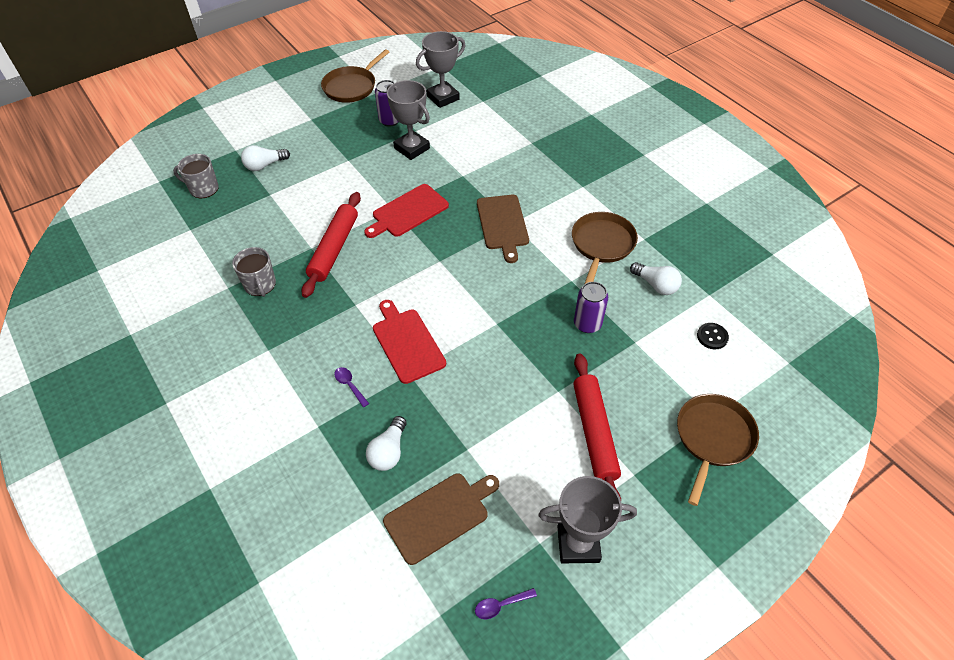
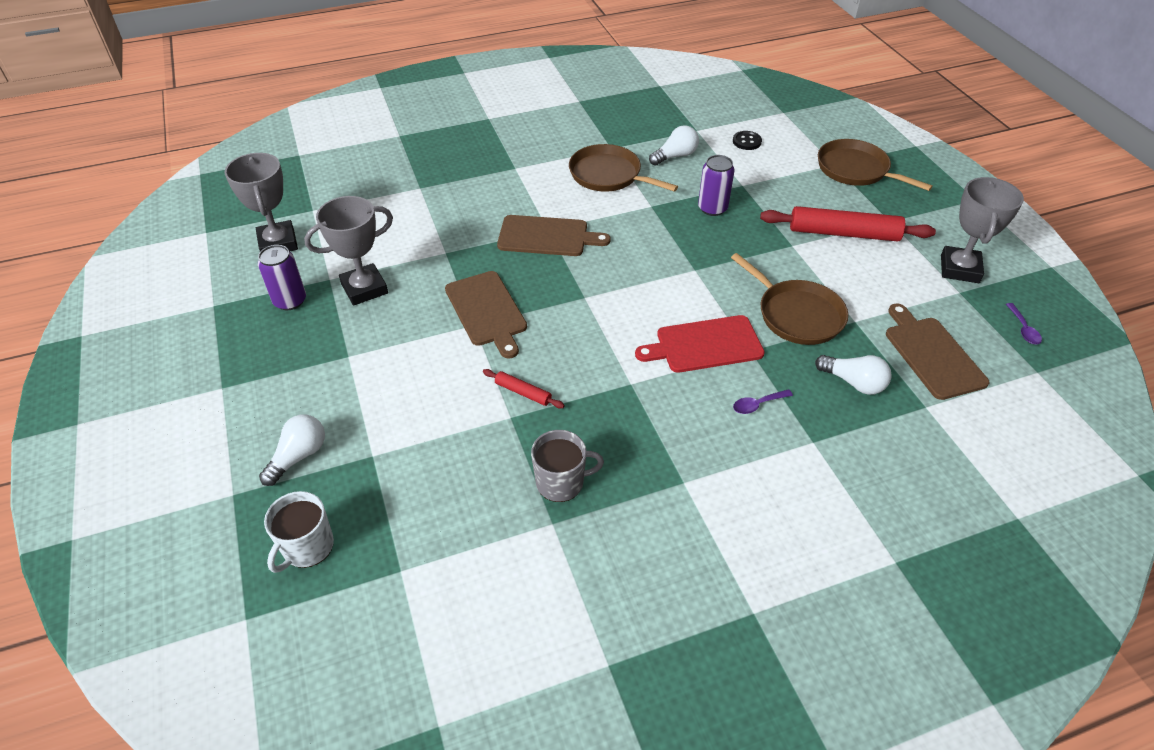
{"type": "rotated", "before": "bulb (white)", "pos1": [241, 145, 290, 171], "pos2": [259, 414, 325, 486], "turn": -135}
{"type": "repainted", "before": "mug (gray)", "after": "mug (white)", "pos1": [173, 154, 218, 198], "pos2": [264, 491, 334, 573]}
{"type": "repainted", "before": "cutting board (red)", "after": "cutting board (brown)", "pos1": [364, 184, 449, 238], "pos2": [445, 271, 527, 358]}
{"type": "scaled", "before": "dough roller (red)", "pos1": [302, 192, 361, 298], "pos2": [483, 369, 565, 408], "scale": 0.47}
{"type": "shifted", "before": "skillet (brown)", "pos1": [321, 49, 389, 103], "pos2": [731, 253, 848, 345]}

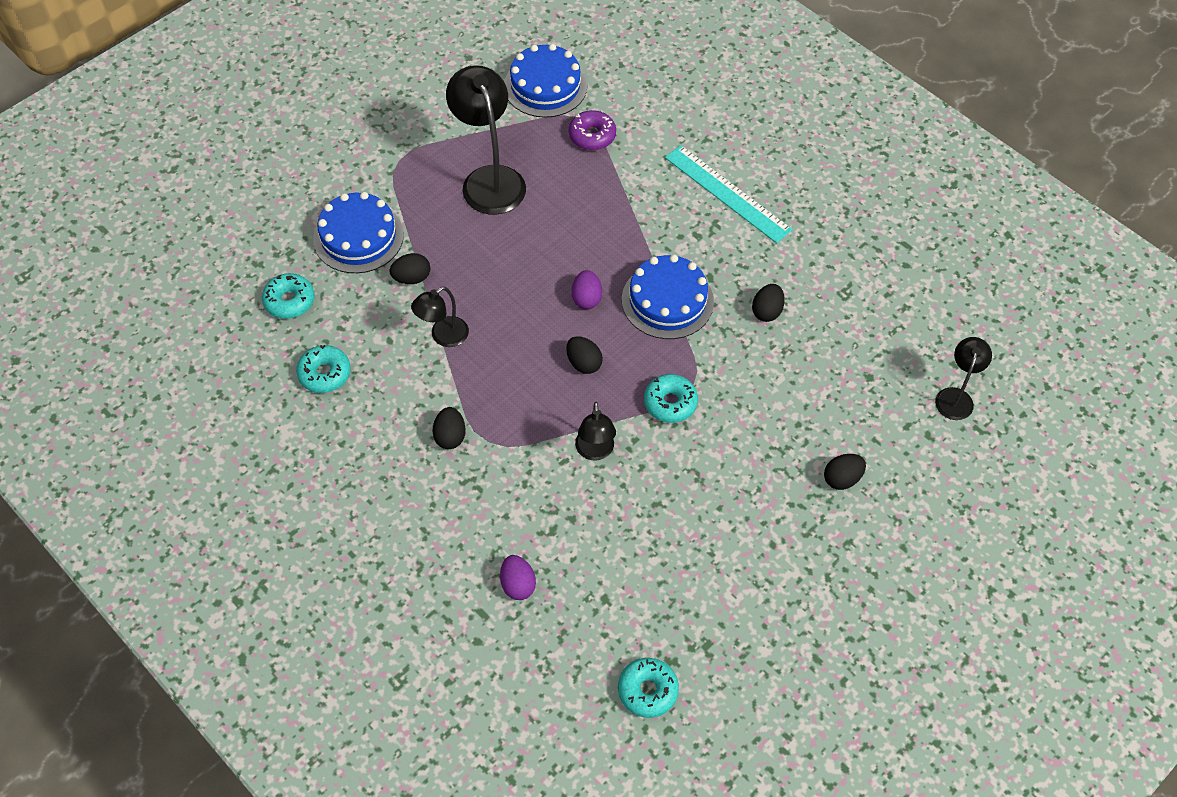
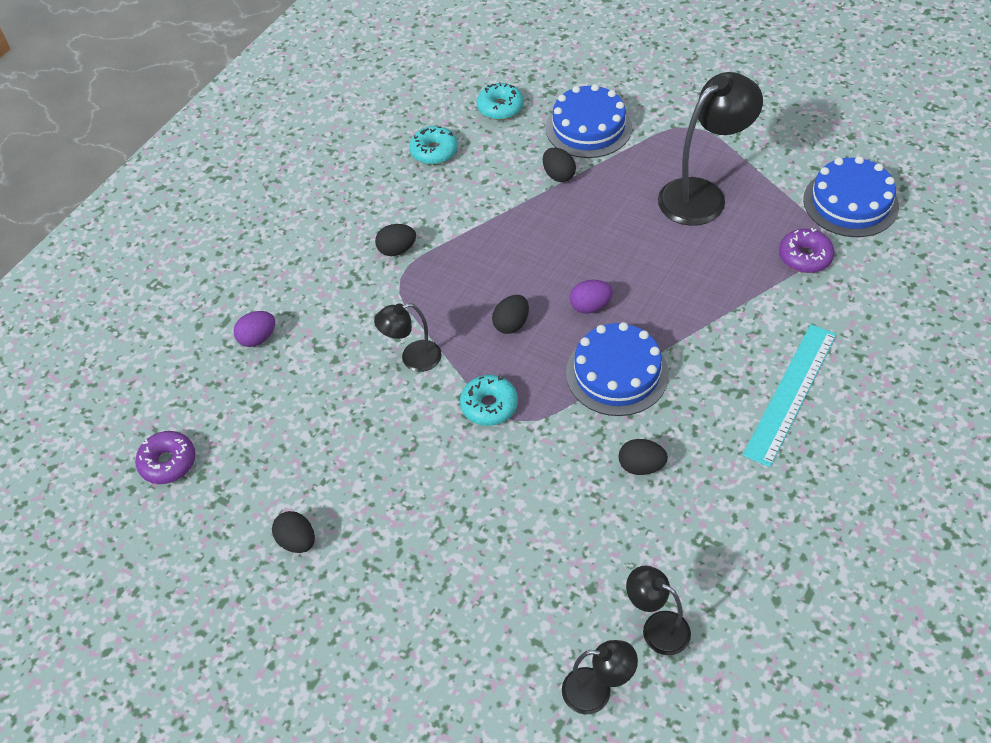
{"type": "repainted", "before": "glazed donut (turquoise)", "after": "glazed donut (purple)", "pos1": [618, 658, 679, 718], "pos2": [135, 431, 195, 484]}
{"type": "shifted", "before": "toy egg (black)", "pos1": [824, 454, 866, 490], "pos2": [272, 511, 315, 553]}
{"type": "shifted", "before": "desk lamp (black)", "pos1": [411, 286, 469, 347], "pos2": [626, 565, 691, 655]}

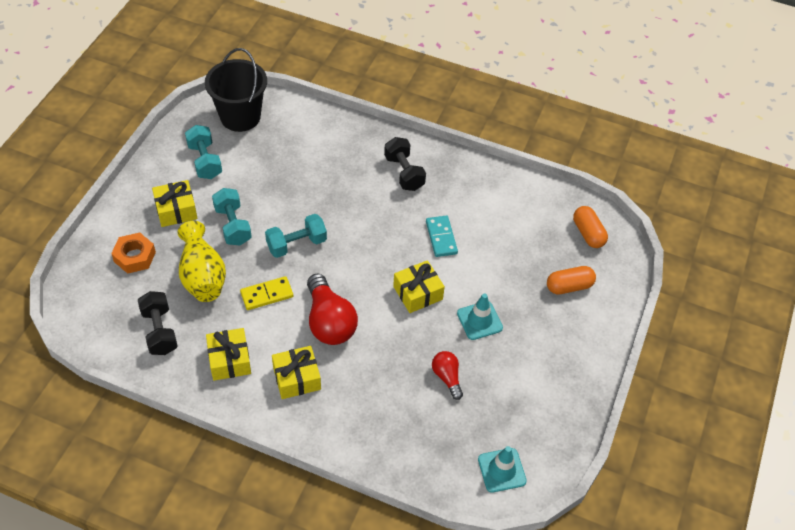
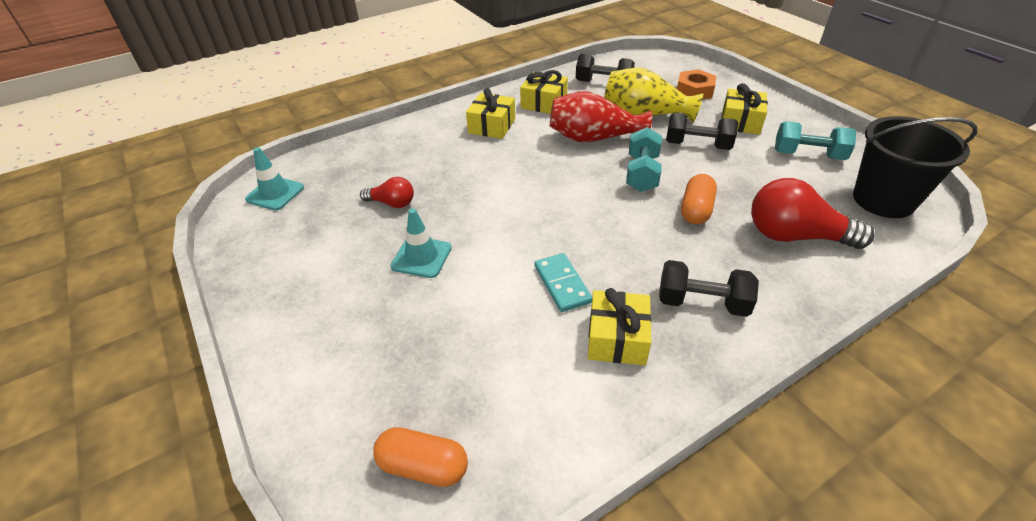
{"type": "rotated", "before": "domino piece (turquoise)", "pos1": [426, 215, 458, 257], "pos2": [535, 253, 592, 312], "turn": 45}
{"type": "swapped", "before": "domino piece (bright yellow)", "after": "vase (red)", "pos1": [240, 276, 293, 310], "pos2": [550, 91, 652, 142]}
{"type": "shifted", "before": "wrapped gift (bright yellow)", "pos1": [393, 260, 445, 313], "pos2": [588, 288, 652, 365]}
{"type": "repainted", "before": "free weight (turquoise)", "after": "free weight (black)", "pos1": [212, 188, 252, 245], "pos2": [666, 113, 738, 150]}
{"type": "shifted", "before": "pill (orange)", "pos1": [547, 266, 596, 294], "pos2": [681, 174, 717, 225]}
{"type": "shifted", "before": "bulb (red)", "pos1": [307, 273, 358, 345], "pos2": [751, 178, 875, 249]}

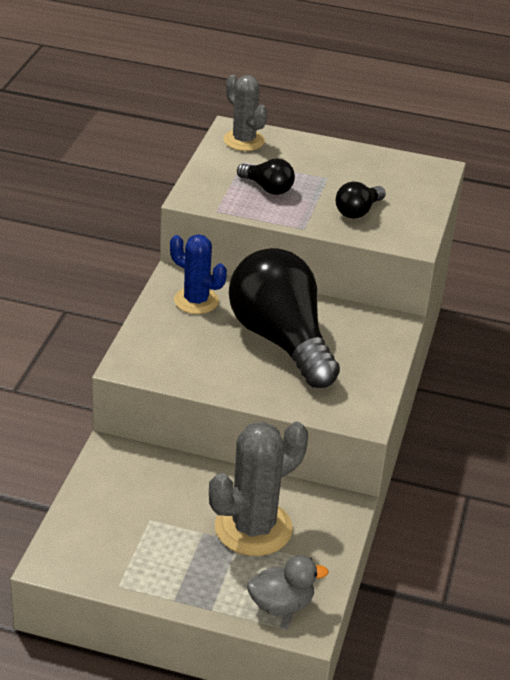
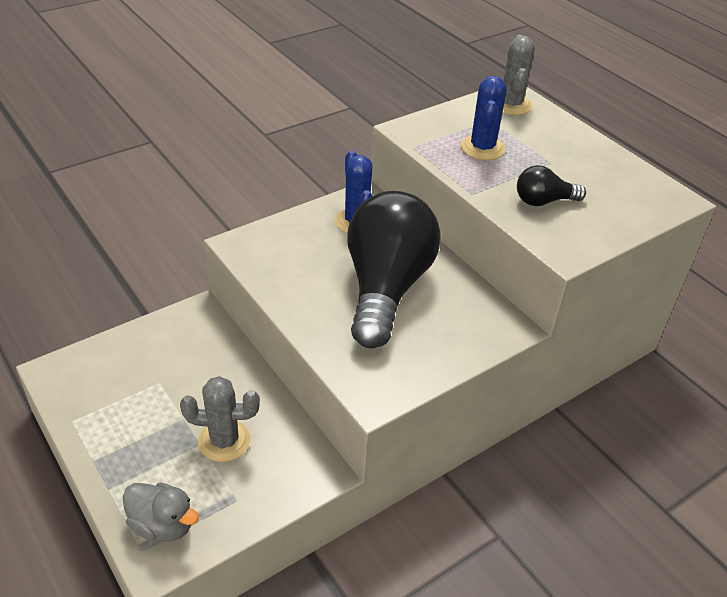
{"type": "scaled", "before": "cactus (gray)", "pos1": [209, 422, 308, 556], "pos2": [180, 376, 260, 462], "scale": 0.64}
{"type": "swapped", "before": "bulb (black)", "after": "cactus (cobalt)", "pos1": [237, 158, 295, 195], "pos2": [461, 76, 507, 160]}

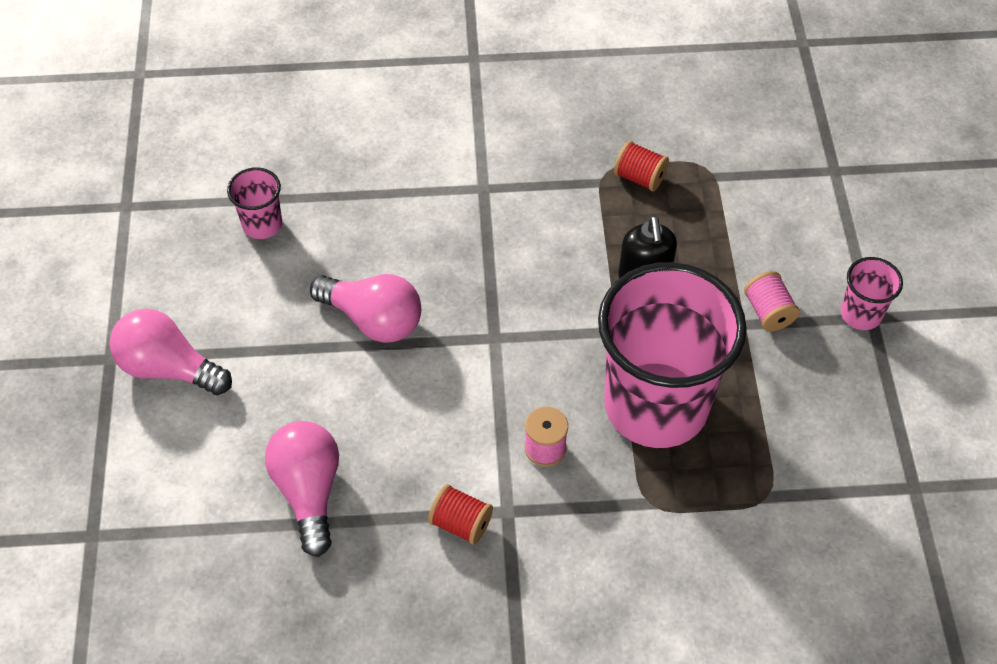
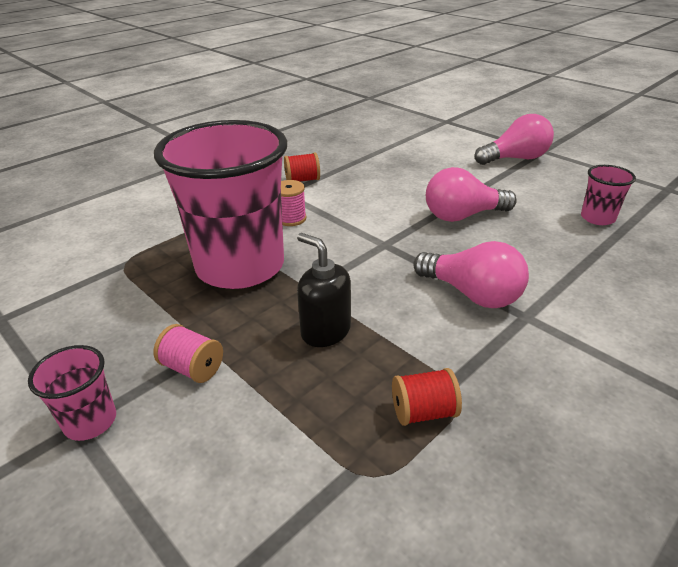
{"type": "shifted", "before": "bulb (rose-pink)", "pos1": [265, 421, 339, 557], "pos2": [413, 241, 529, 308]}

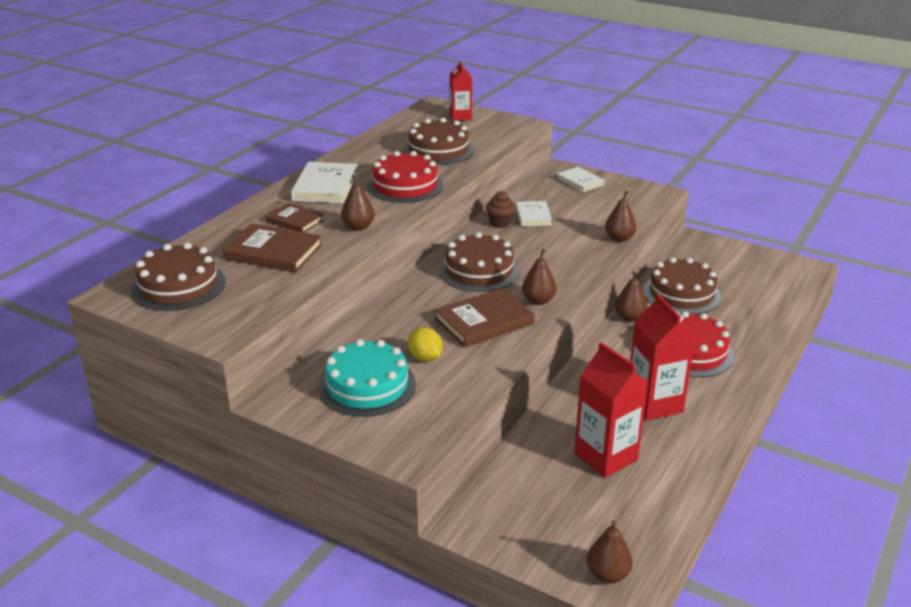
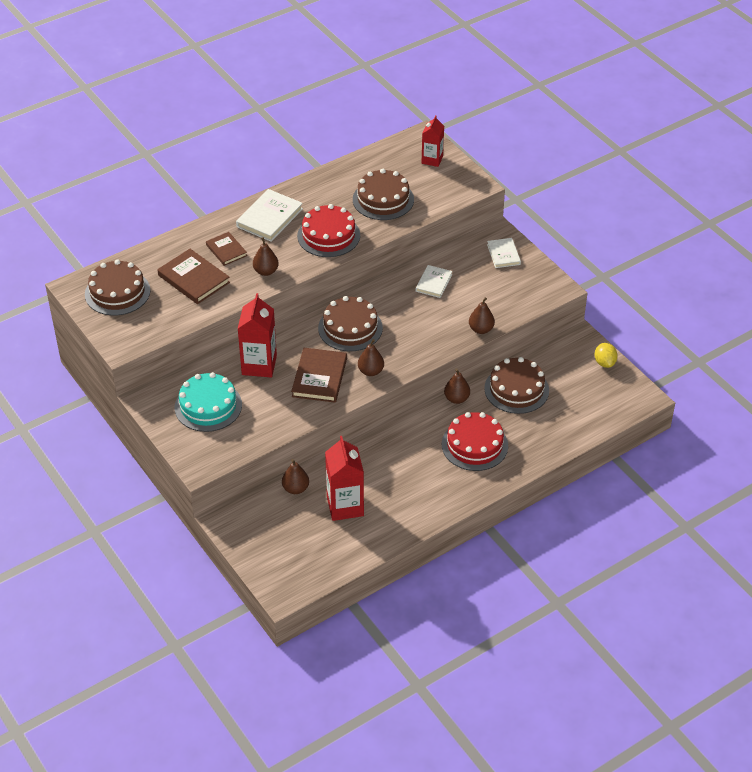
{"type": "shifted", "before": "carton (red)", "pos1": [630, 294, 695, 421], "pos2": [238, 293, 277, 377]}
{"type": "shifted", "before": "pear (brown)", "pos1": [587, 520, 633, 583], "pos2": [282, 459, 309, 494]}
{"type": "rotated", "before": "hardback (brown)", "pos1": [435, 288, 535, 347], "pos2": [291, 348, 347, 403], "turn": -75}
{"type": "shifted", "before": "citrus fruit (bright yellow)", "pos1": [408, 327, 443, 362], "pos2": [595, 343, 618, 368]}
{"type": "gone", "before": "fairy cake (brown)", "pos1": [486, 191, 516, 228]}

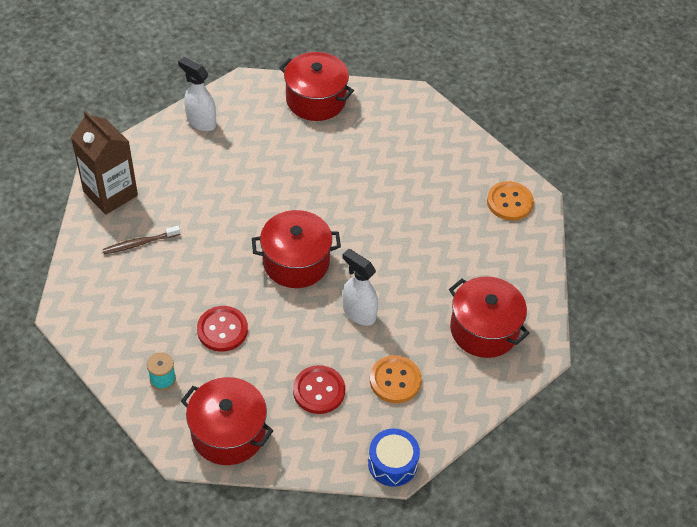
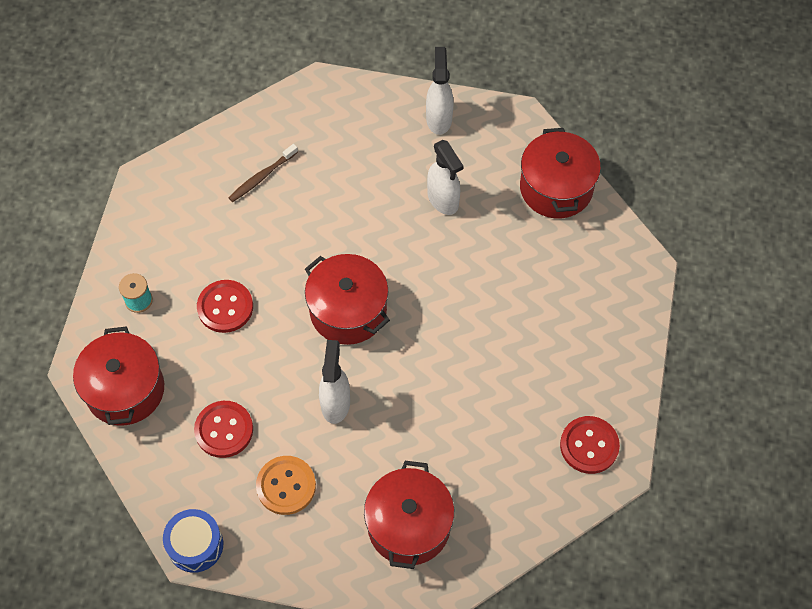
{"type": "rotated", "before": "dental brush (brown)", "pos1": [103, 226, 181, 254], "pos2": [228, 144, 298, 202], "turn": -75}
{"type": "new", "after": "spray bottle (white)", "pos2": [427, 140, 463, 215]}
{"type": "repainted", "before": "button (orange)", "after": "button (red)", "pos1": [487, 181, 534, 221], "pos2": [560, 416, 620, 474]}
{"type": "gone", "before": "carton (brown)", "pos1": [71, 111, 138, 215]}

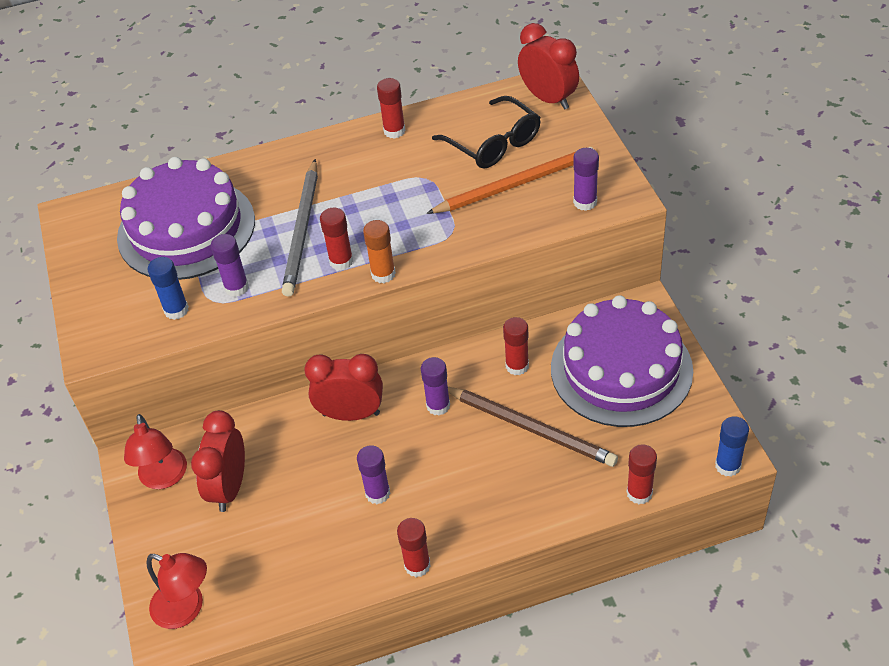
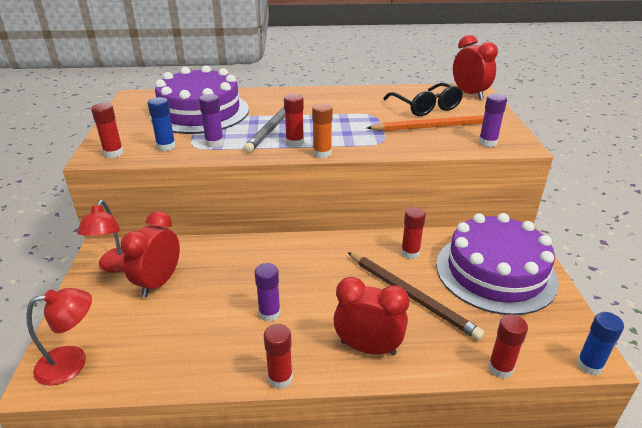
{"type": "rotated", "before": "desk lamp (red)", "pos1": [146, 553, 207, 629], "pos2": [26, 288, 92, 385], "turn": -60}
{"type": "shifted", "before": "glue stick (red)", "pos1": [377, 78, 406, 139], "pos2": [91, 103, 124, 158]}
{"type": "shifted", "before": "bedside clock (red)", "pos1": [304, 354, 383, 421], "pos2": [333, 277, 409, 355]}
{"type": "gone", "before": "glue stick (purple)", "pos1": [421, 357, 450, 416]}

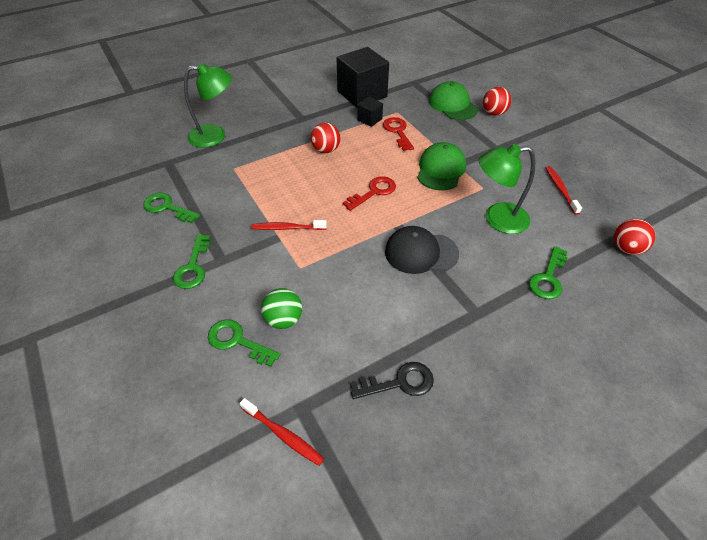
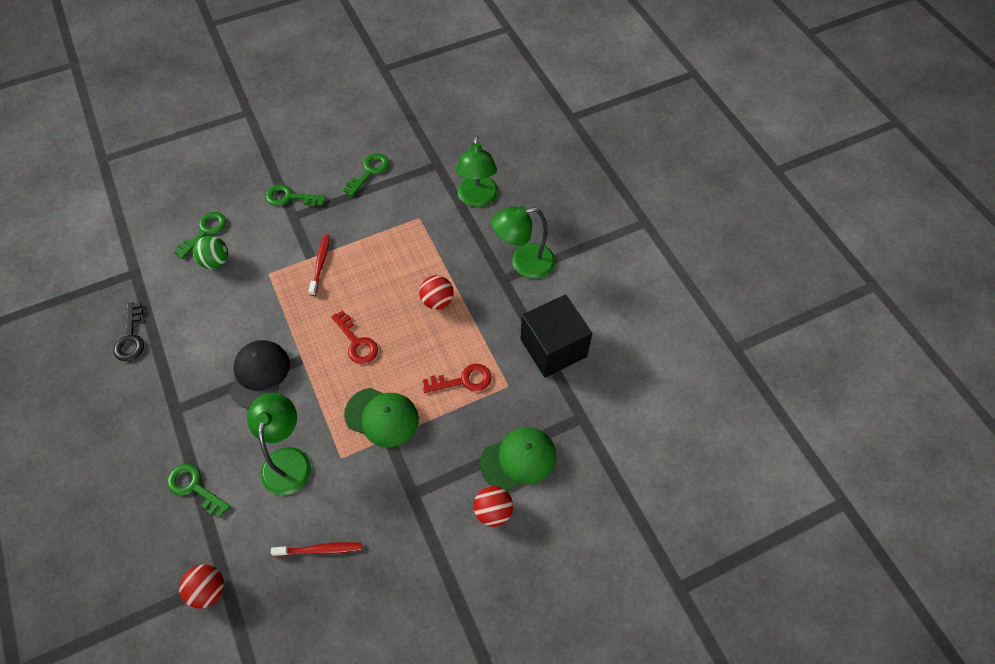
{"type": "new", "after": "desk lamp (green)", "pos2": [492, 206, 555, 279]}
{"type": "gone", "before": "dental brush (red)", "pos1": [240, 398, 324, 466]}
{"type": "gone", "before": "block (black)", "pos1": [357, 97, 383, 127]}

